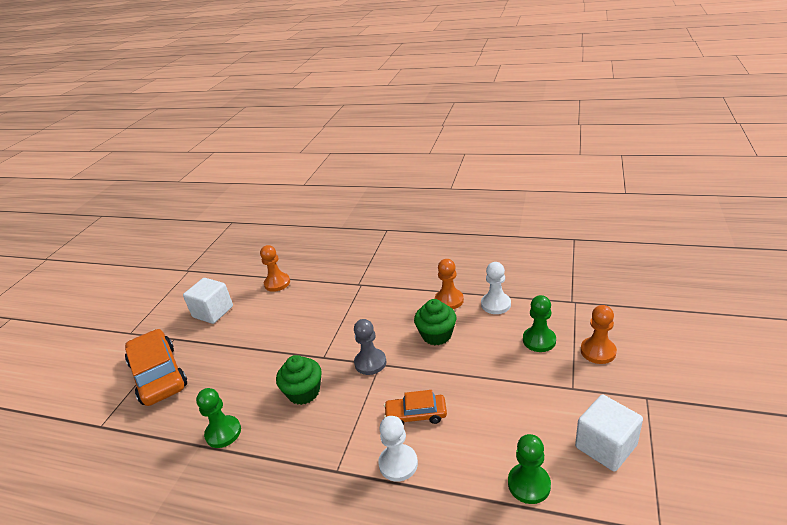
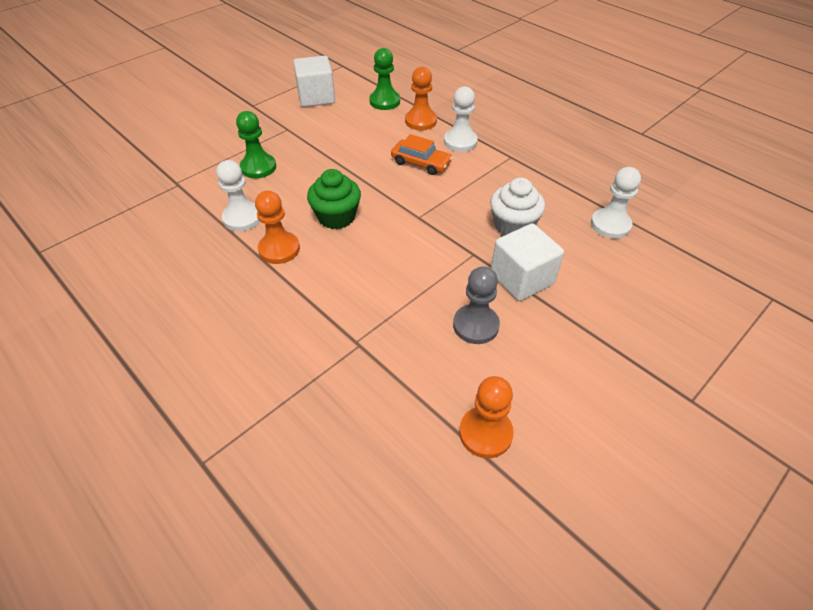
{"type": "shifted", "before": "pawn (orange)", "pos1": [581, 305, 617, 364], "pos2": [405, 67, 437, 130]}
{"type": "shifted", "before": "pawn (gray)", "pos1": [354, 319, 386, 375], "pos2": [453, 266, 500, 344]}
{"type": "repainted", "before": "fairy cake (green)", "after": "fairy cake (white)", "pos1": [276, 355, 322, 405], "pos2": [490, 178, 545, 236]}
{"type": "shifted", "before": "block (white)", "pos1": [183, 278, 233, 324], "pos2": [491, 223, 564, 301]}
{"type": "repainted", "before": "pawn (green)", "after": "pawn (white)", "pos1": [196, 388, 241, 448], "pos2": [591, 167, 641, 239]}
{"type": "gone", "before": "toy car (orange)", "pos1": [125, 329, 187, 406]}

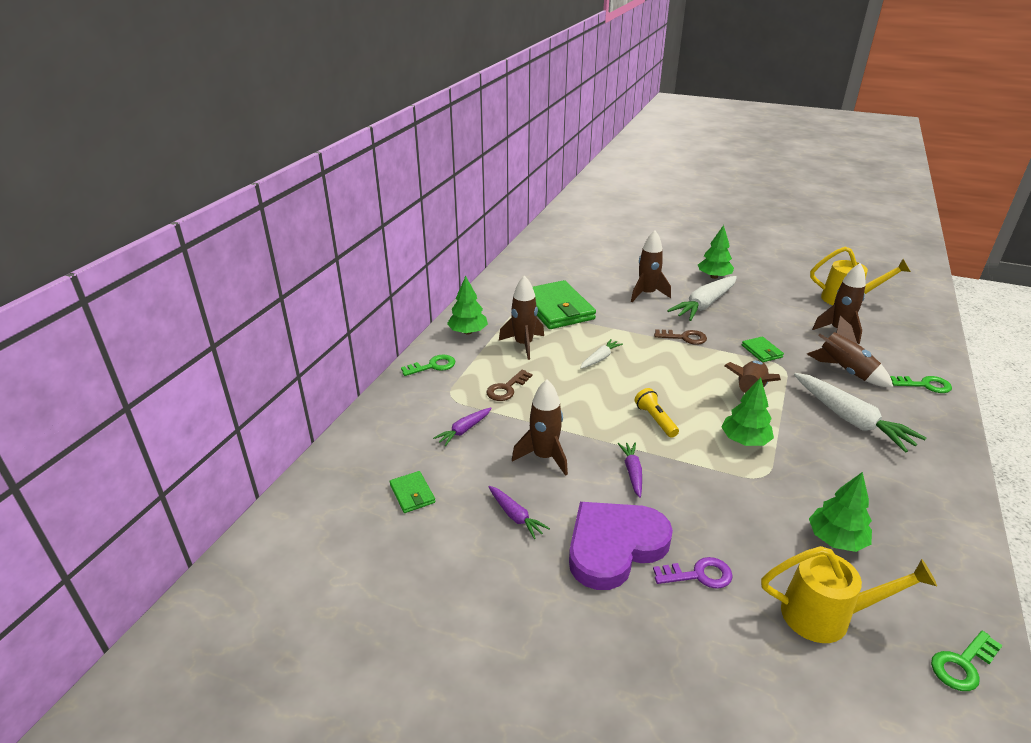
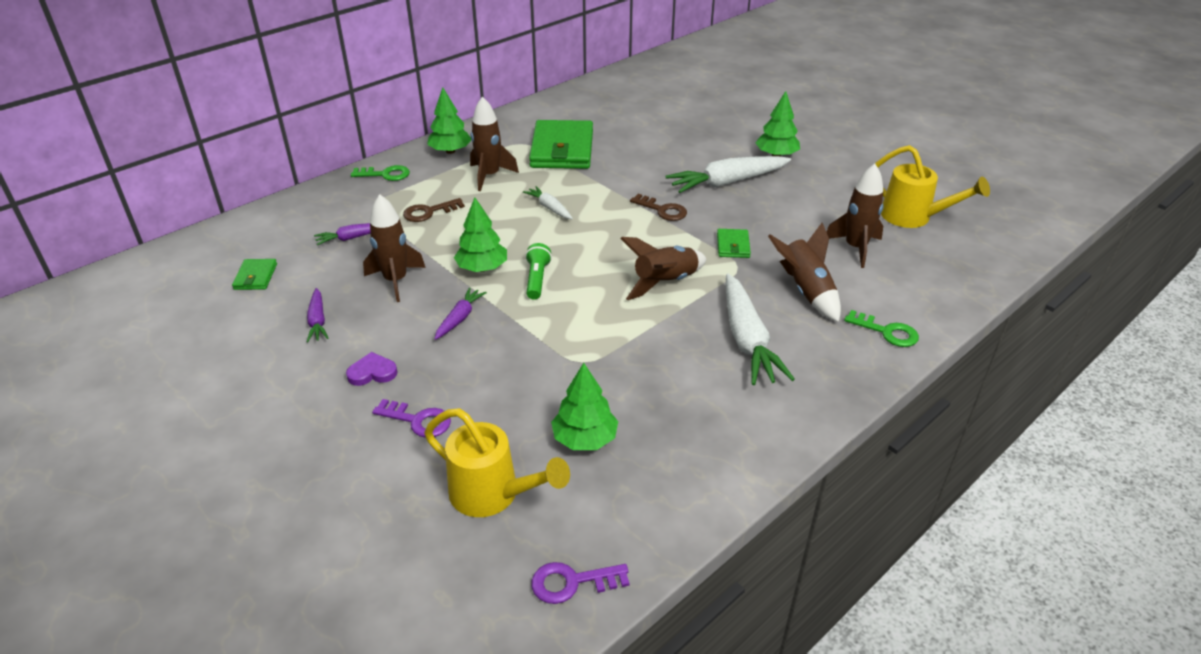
{"type": "scaled", "before": "heart shape (purple)", "pos1": [569, 502, 673, 590], "pos2": [346, 352, 397, 386], "scale": 0.42}
{"type": "shifted", "before": "fir tree (green)", "pos1": [721, 377, 774, 446], "pos2": [454, 198, 507, 272]}
{"type": "rotated", "before": "toy carrot (white)", "pos1": [580, 339, 623, 369], "pos2": [523, 186, 573, 219], "turn": -105}
{"type": "repainted", "before": "pocket torch (bright yellow)", "after": "pocket torch (green)", "pos1": [635, 388, 679, 438], "pos2": [525, 243, 552, 300]}
{"type": "repainted", "before": "latchkey (green)", "after": "latchkey (purple)", "pos1": [931, 631, 1003, 691], "pos2": [531, 562, 629, 604]}
{"type": "gone", "before": "rocket (brown)", "pos1": [631, 230, 671, 302]}

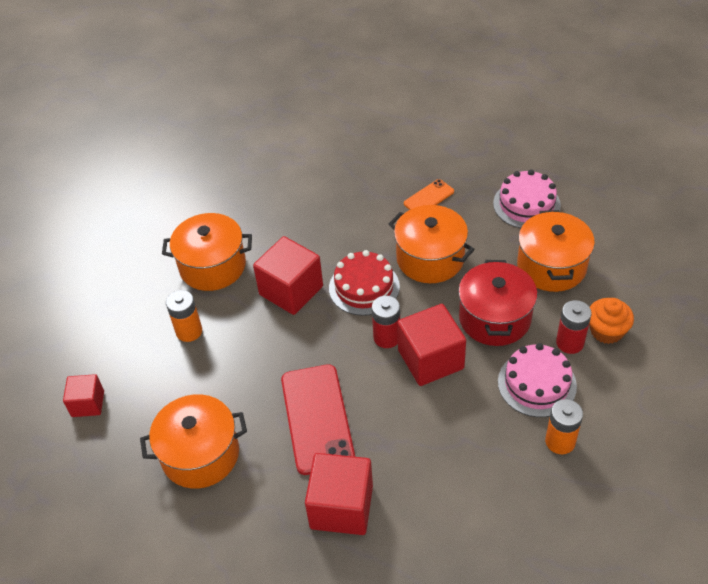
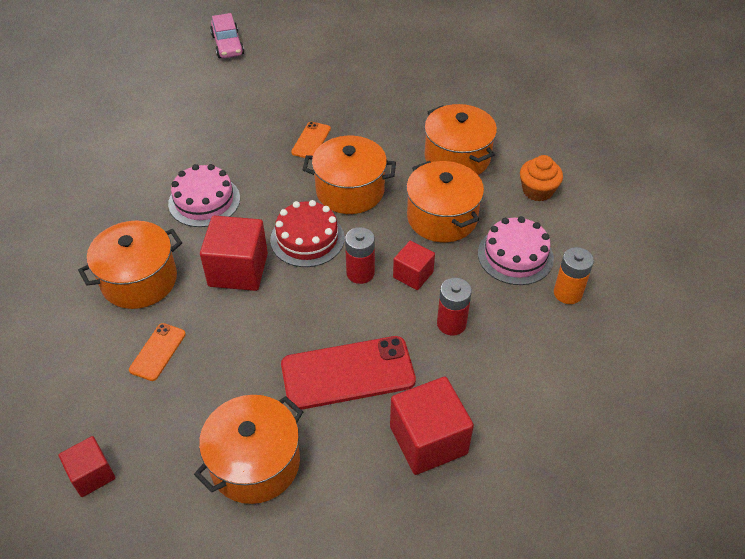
{"type": "swapped", "before": "power cell (orange)", "after": "phone (orange)", "pos1": [166, 290, 202, 342], "pos2": [129, 323, 186, 381]}
{"type": "shifted", "before": "gateau (rose-pink)", "pos1": [493, 170, 561, 228], "pos2": [168, 164, 240, 227]}
{"type": "new", "after": "toy car (rose-pink)", "pos2": [210, 13, 244, 58]}
{"type": "rotated", "before": "phone (red)", "pos1": [281, 364, 355, 475], "pos2": [281, 336, 416, 410], "turn": -60}
{"type": "scaled", "before": "block (red)", "pos1": [397, 304, 466, 386], "pos2": [393, 241, 435, 290], "scale": 0.58}
{"type": "repainted", "before": "pot (red)", "after": "pot (orange)", "pos1": [458, 260, 537, 346], "pos2": [406, 161, 484, 242]}
{"type": "shifted", "before": "power cell (red)", "pos1": [556, 300, 592, 354], "pos2": [437, 278, 472, 336]}

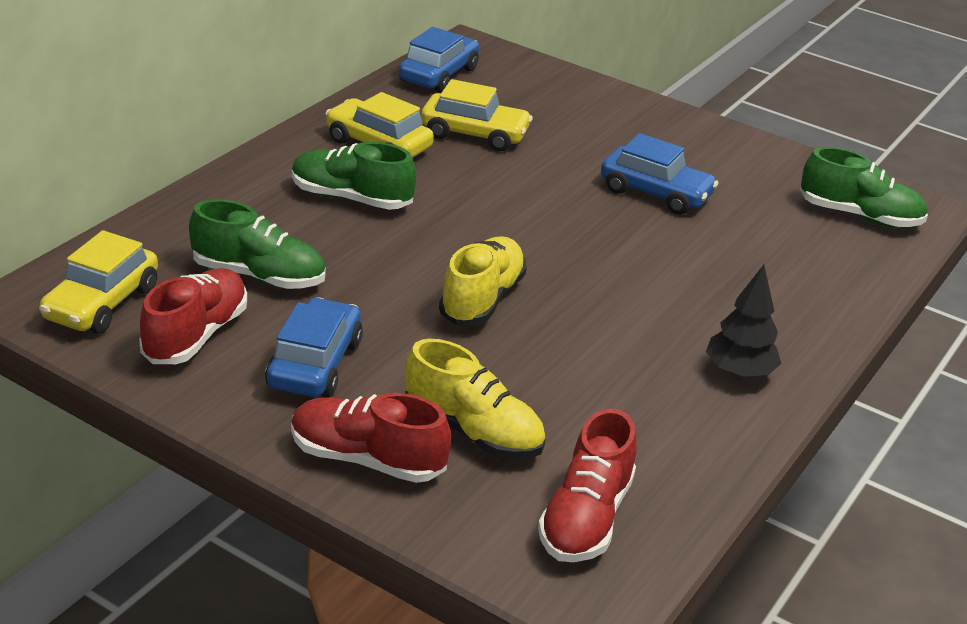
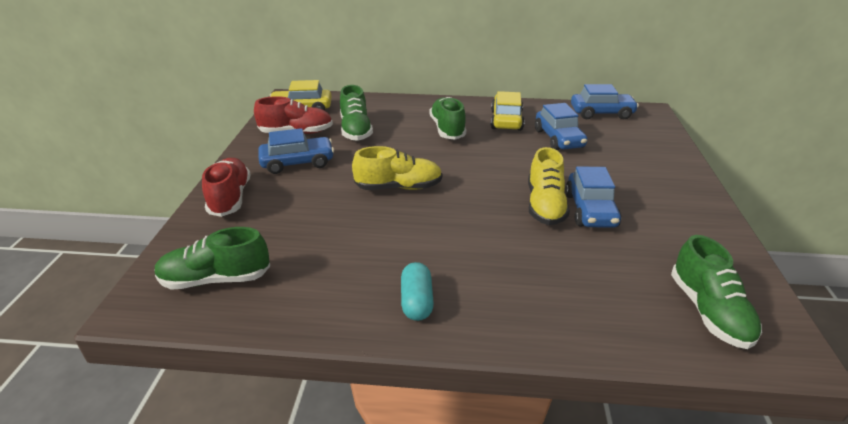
{"type": "repainted", "before": "shoe (red)", "after": "shoe (green)", "pos1": [538, 409, 637, 562], "pos2": [155, 227, 270, 290]}
{"type": "swapped", "before": "fir tree (black)", "after": "pill (turquoise)", "pos1": [706, 265, 782, 378], "pos2": [401, 262, 434, 321]}
{"type": "shifted", "before": "shoe (bright yellow)", "pos1": [405, 339, 546, 459], "pos2": [528, 147, 570, 225]}
{"type": "repainted", "before": "toy car (bright yellow)", "after": "toy car (cobalt)", "pos1": [421, 79, 533, 151], "pos2": [535, 103, 587, 150]}

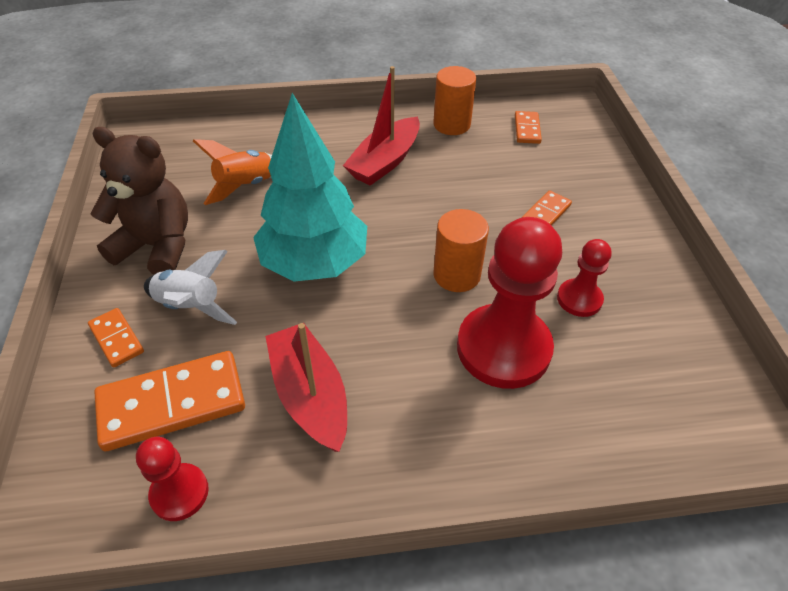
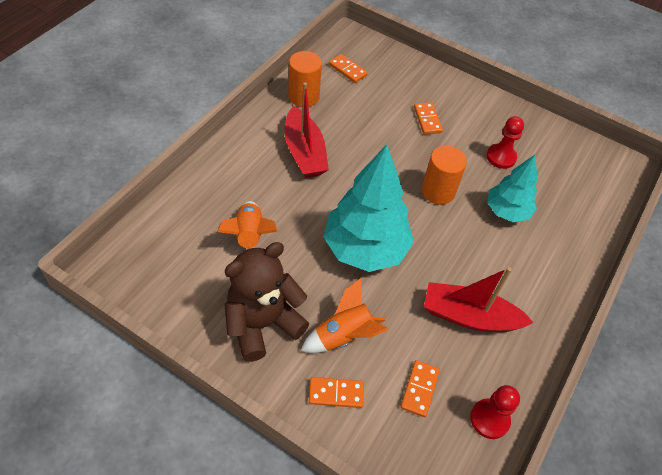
{"type": "repainted", "before": "rocket (white)", "after": "rocket (orange)", "pos1": [144, 250, 237, 325], "pos2": [301, 278, 389, 353]}
{"type": "scaled", "before": "domino piece (orange)", "pos1": [94, 351, 245, 451], "pos2": [400, 360, 440, 417], "scale": 0.51}
{"type": "swapped", "before": "pawn (red)", "after": "fir tree (turquoise)", "pos1": [457, 217, 562, 389], "pos2": [487, 155, 538, 222]}

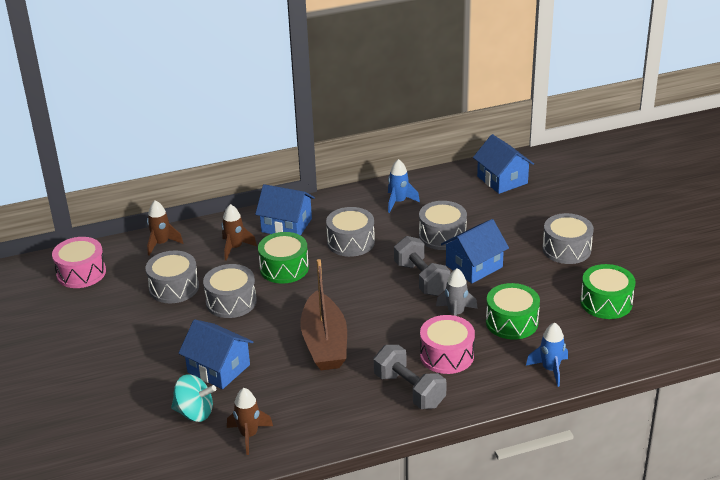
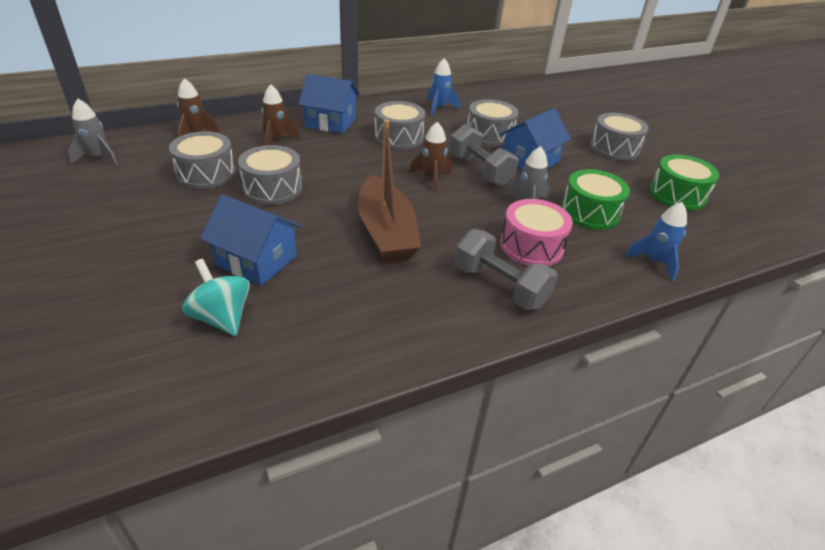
{"type": "swapped", "before": "drum (rose-pink)", "after": "rocket (gray)", "pos1": [52, 237, 106, 288], "pos2": [68, 99, 118, 165]}
{"type": "rotated", "before": "whirligig (turquoise)", "pos1": [171, 374, 216, 422], "pos2": [182, 259, 250, 336], "turn": -135}
{"type": "shifted", "before": "rocket (brown)", "pos1": [227, 388, 273, 455], "pos2": [409, 122, 452, 192]}
{"type": "gone", "before": "drum (green)", "pos1": [258, 232, 309, 284]}
{"type": "gone", "before": "house (cobalt)", "pos1": [473, 134, 534, 194]}

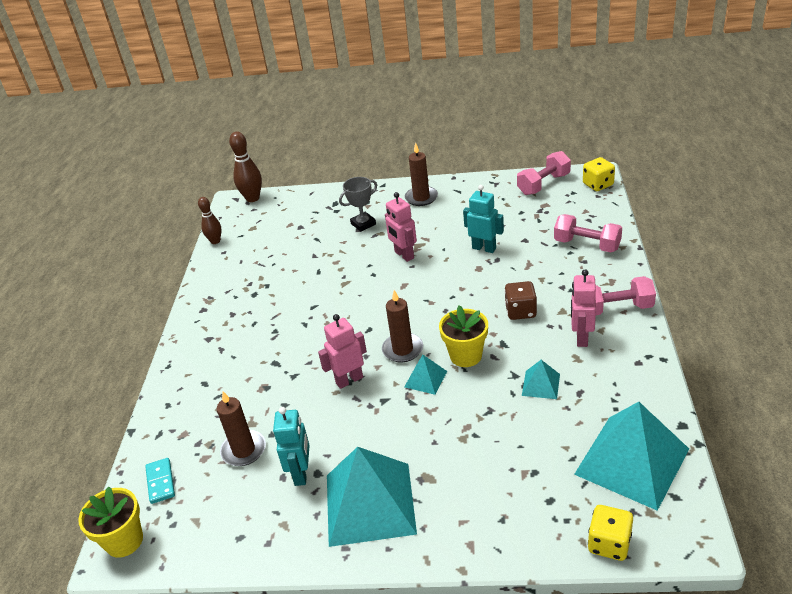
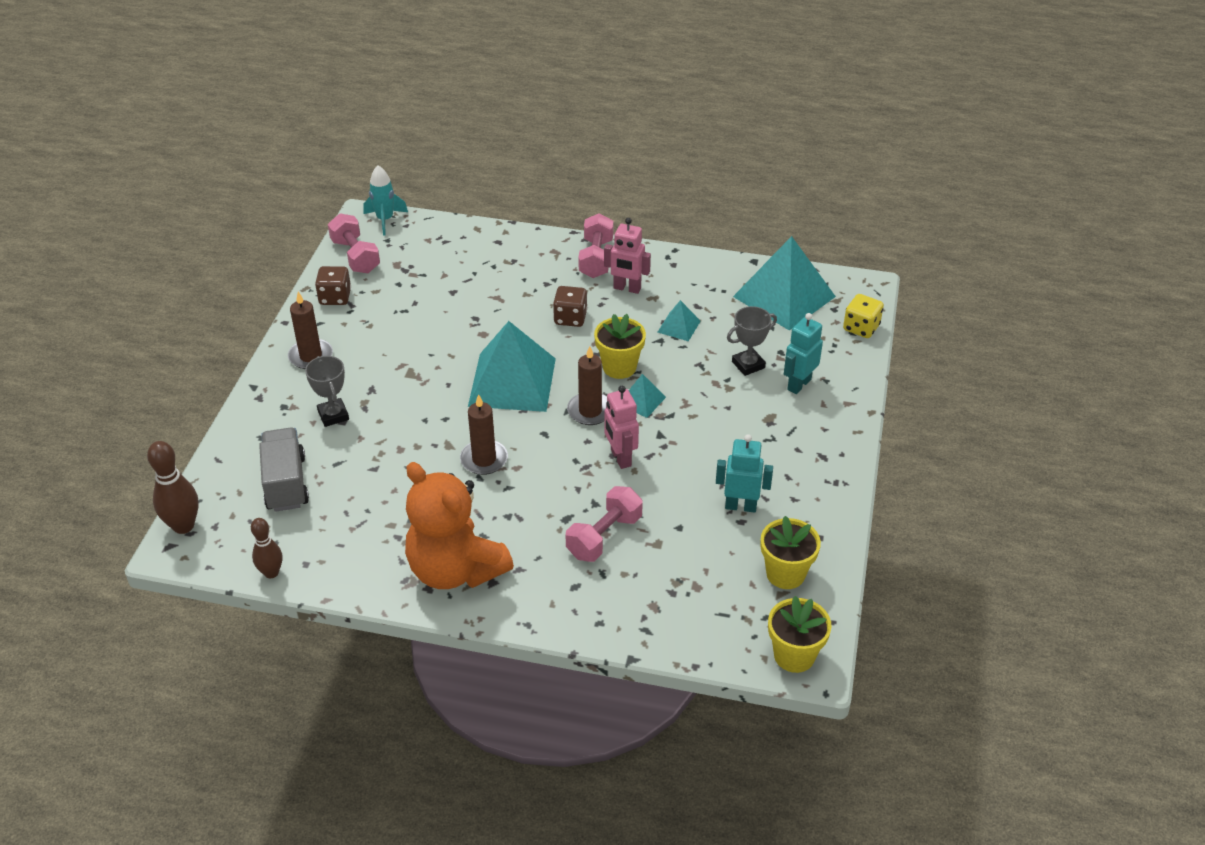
{"type": "new", "after": "lorry (gray)", "pos2": [259, 427, 309, 512]}
{"type": "new", "after": "game die (brown)", "pos2": [315, 266, 351, 305]}
{"type": "swapped", "before": "game die (bright yellow)", "after": "rocket (turquoise)", "pos1": [583, 157, 615, 191], "pos2": [363, 165, 408, 236]}
{"type": "new", "after": "teddy (orange)", "pos2": [405, 462, 514, 589]}
{"type": "shifted", "before": "candle (brown)", "pos1": [217, 391, 266, 466], "pos2": [460, 394, 508, 475]}
{"type": "shifted", "before": "solid pyramid (turquoise)", "pos1": [327, 447, 417, 547], "pos2": [468, 321, 556, 412]}
{"type": "shifted", "before": "free weight (rose-pink)", "pos1": [554, 214, 622, 252], "pos2": [566, 486, 643, 562]}
{"type": "new", "after": "award cup (gray)", "pos2": [727, 306, 777, 376]}
{"type": "new", "after": "plant pot (bright yellow)", "pos2": [761, 516, 821, 589]}
{"type": "shifted", "before": "robot (turquoise)", "pos1": [463, 185, 504, 253], "pos2": [784, 313, 823, 394]}
{"type": "gone", "before": "domino piece (turquoise)", "pos1": [145, 458, 175, 504]}
{"type": "gone", "before": "robot (rose-pink)", "pos1": [385, 192, 417, 262]}

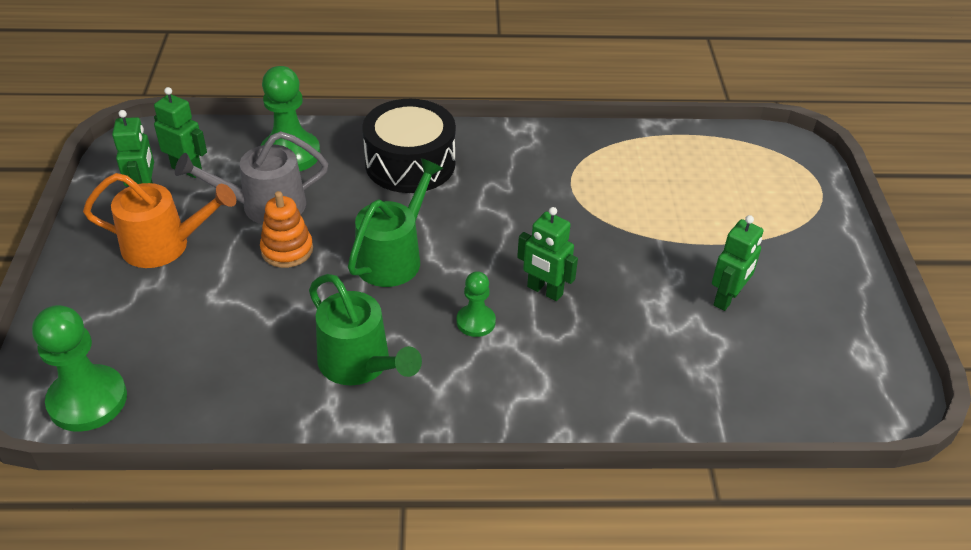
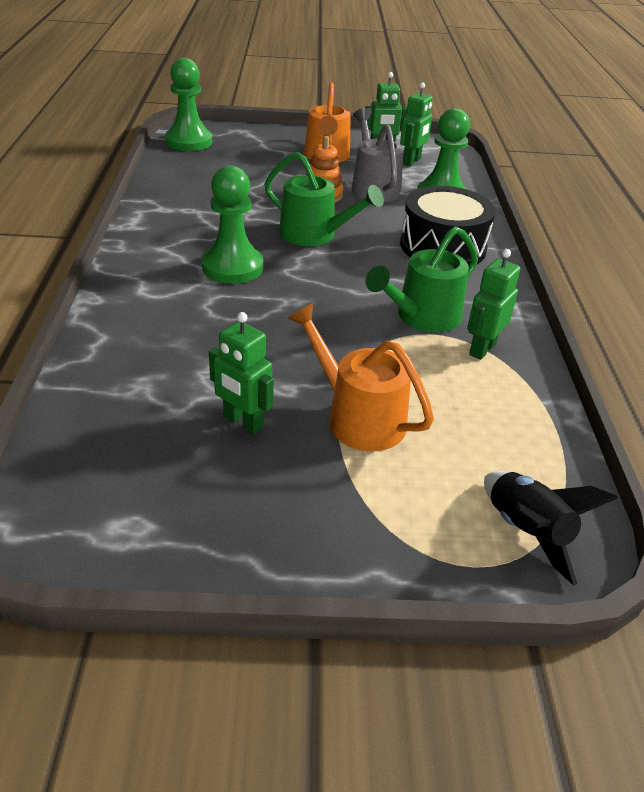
{"type": "scaled", "before": "pawn (green)", "pos1": [457, 271, 496, 337], "pos2": [201, 165, 263, 284], "scale": 1.77}
{"type": "new", "after": "watering can (orange)", "pos2": [288, 303, 434, 451]}
{"type": "shifted", "before": "watering can (green)", "pos1": [309, 274, 422, 385], "pos2": [366, 226, 478, 333]}
{"type": "shifted", "before": "robot (green)", "pos1": [517, 207, 578, 301], "pos2": [467, 249, 521, 360]}
{"type": "new", "after": "rocket (black)", "pos2": [484, 471, 618, 585]}

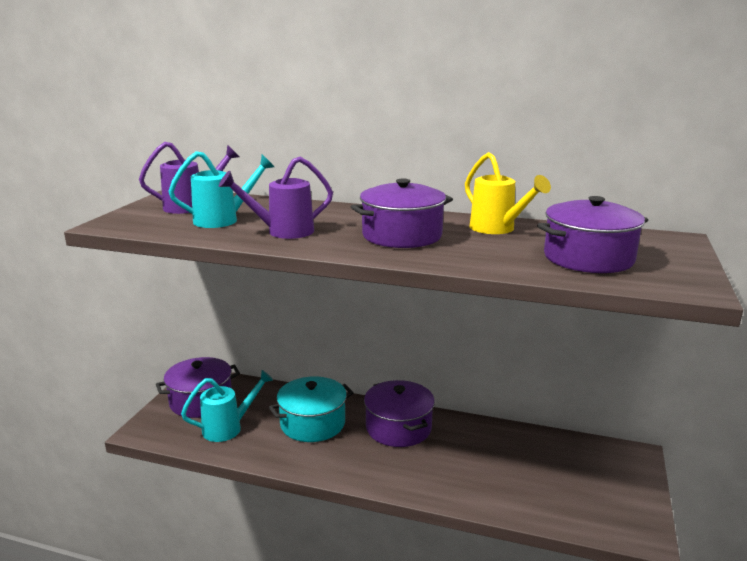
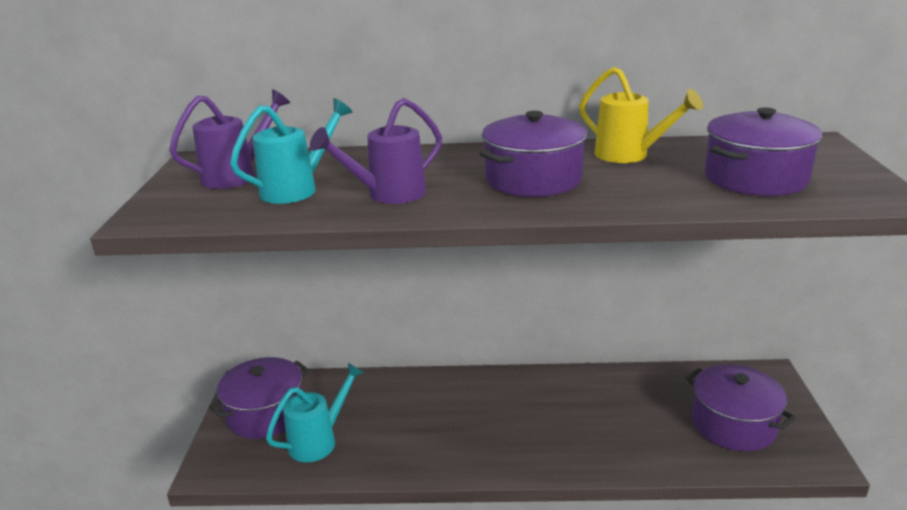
{"type": "shifted", "before": "pot (purple)", "pos1": [364, 380, 435, 447], "pos2": [686, 364, 796, 451]}
{"type": "gone", "before": "pot (turquoise)", "pos1": [269, 376, 354, 442]}

